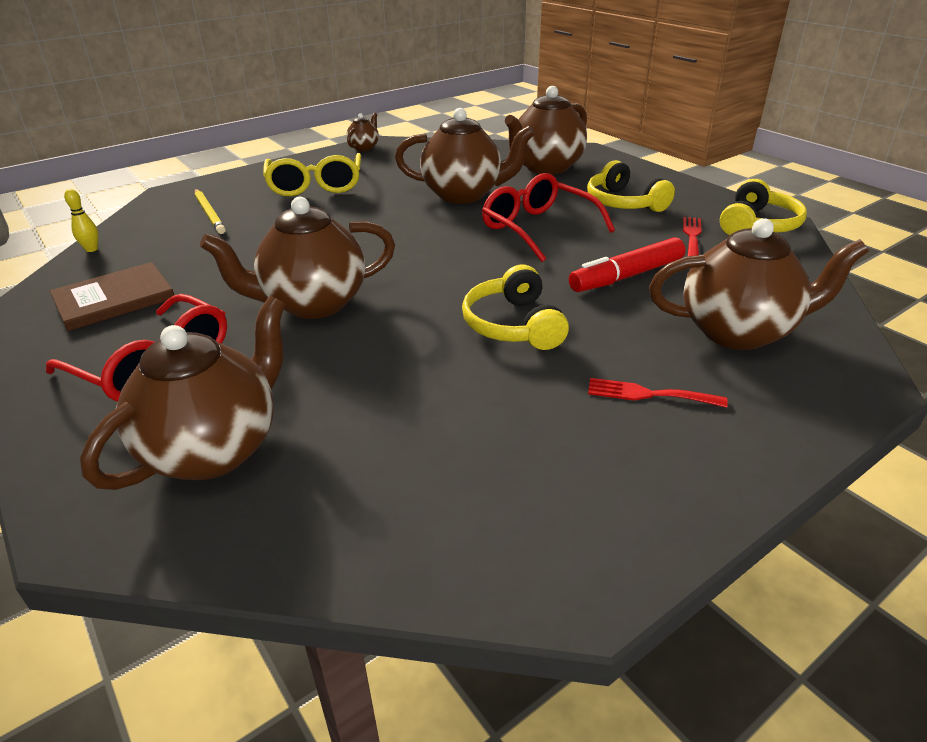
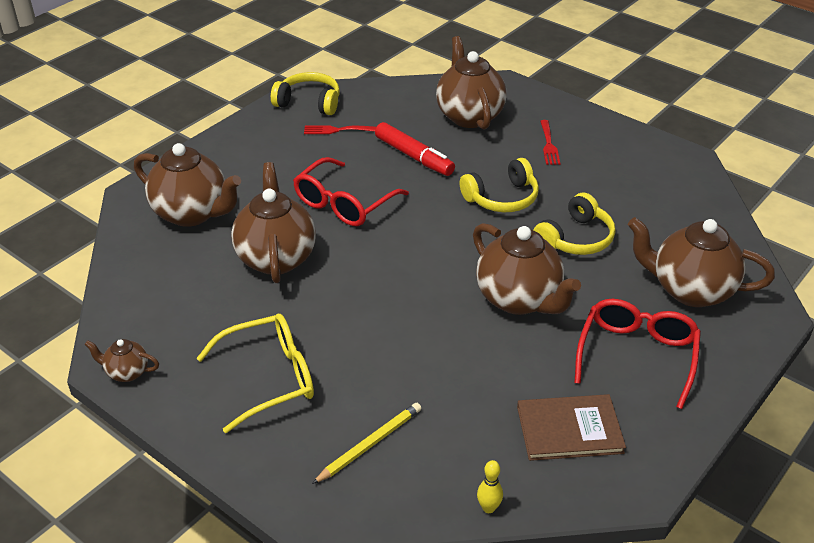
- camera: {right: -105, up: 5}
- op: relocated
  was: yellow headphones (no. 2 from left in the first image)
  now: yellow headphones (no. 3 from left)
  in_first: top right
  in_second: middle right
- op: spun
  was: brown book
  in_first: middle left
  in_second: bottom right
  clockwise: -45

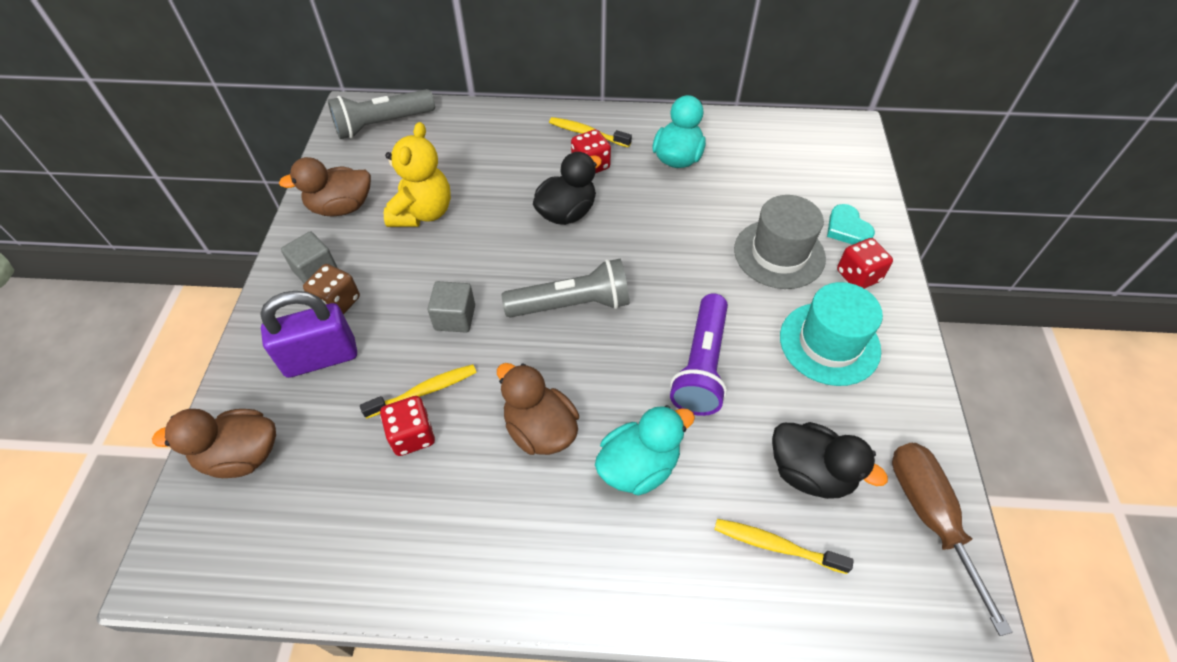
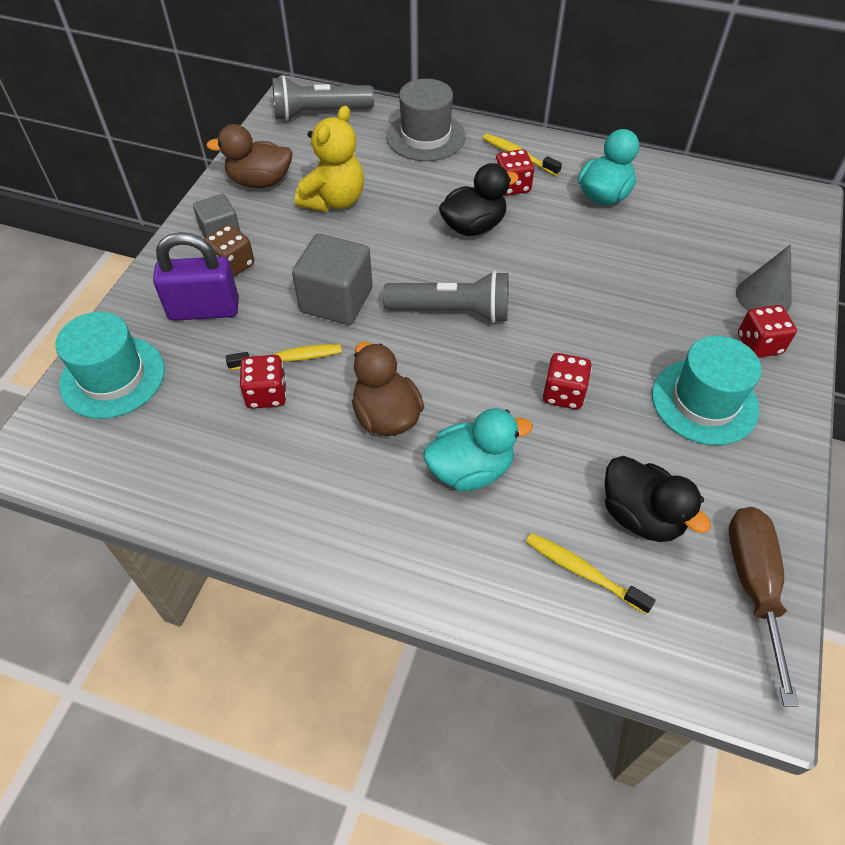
- camera: {right: 15, up: 0}
- op: relocated
  was: grey hat
  in_first: centre
  in_second: top centre
- op: exchanged
  was: brown duck (no. 1 from left)
  now: turquoise hat (no. 1 from left)
  in_first: bottom left
  in_second: middle left
- op: exchanged
  was: purple flashlight
  now: red dice (no. 3 from left)
  in_first: centre
  in_second: middle right
- op: exchanged
  was: turquoise heart
  now: grey cone
  in_first: middle right
  in_second: top right
- op: size
  was: grey cube (no. 2 from left)
  in_first: centre
  in_second: top centre
  ratio: 1.62

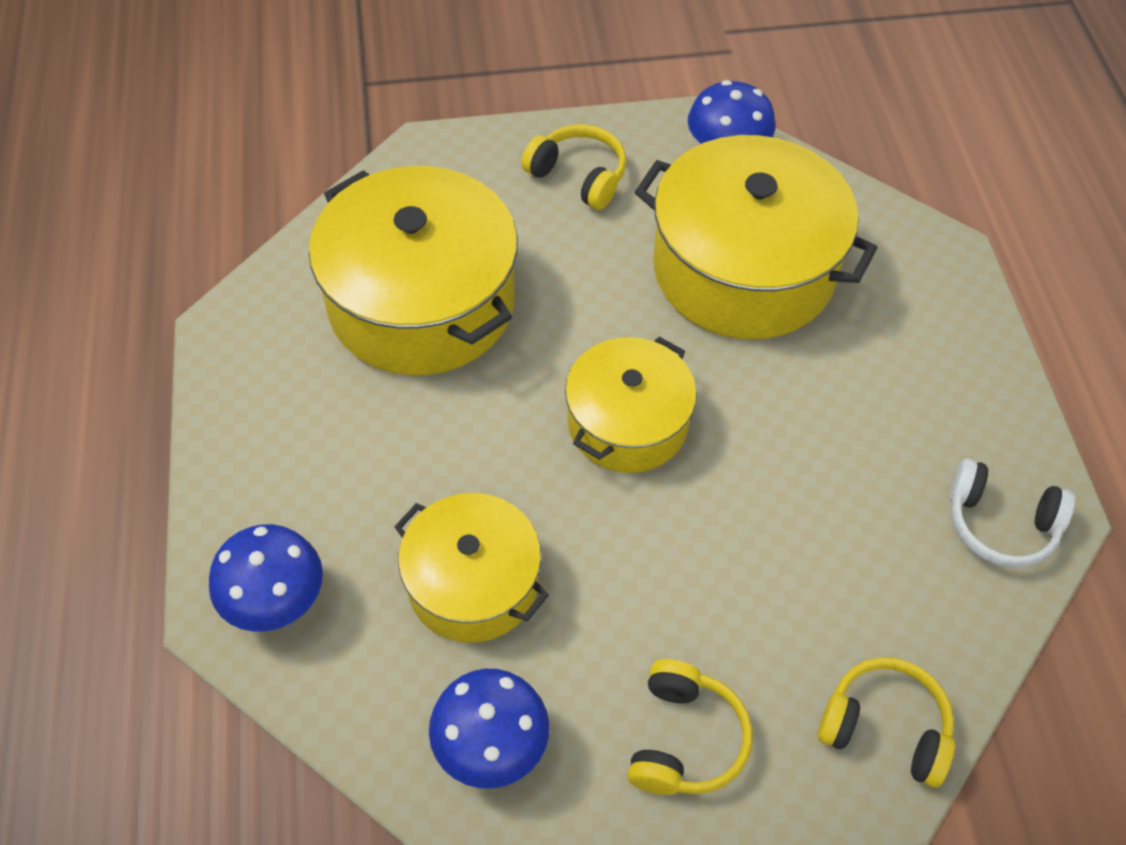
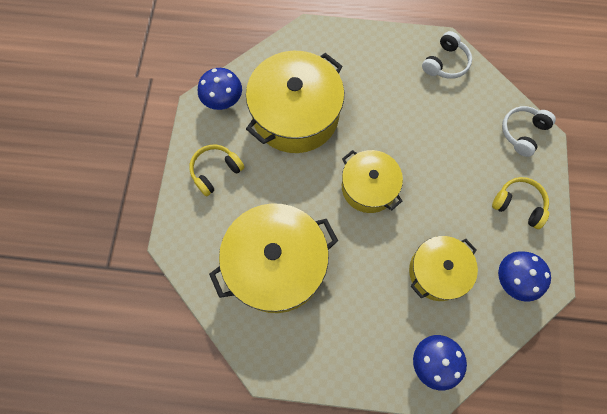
- camera: {right: -75, up: 15}
- op: colour
  was: yellow headphones (no. 3 from left)
  now: white headphones (no. 2 from left)
  in_first: bottom right
  in_second: top right

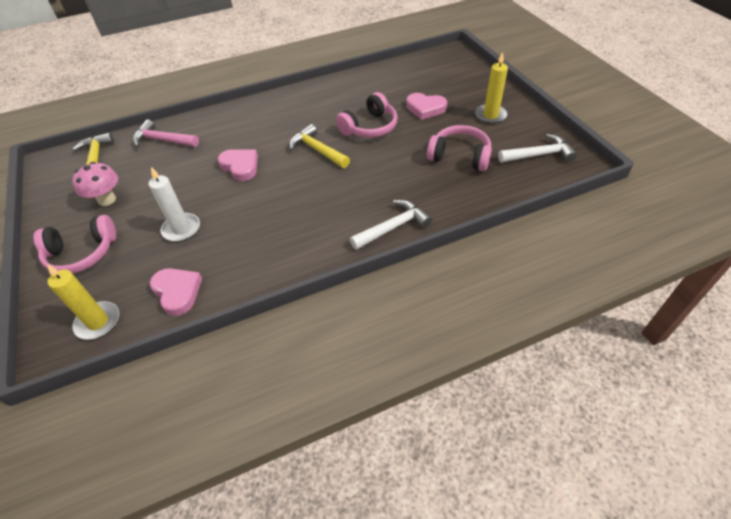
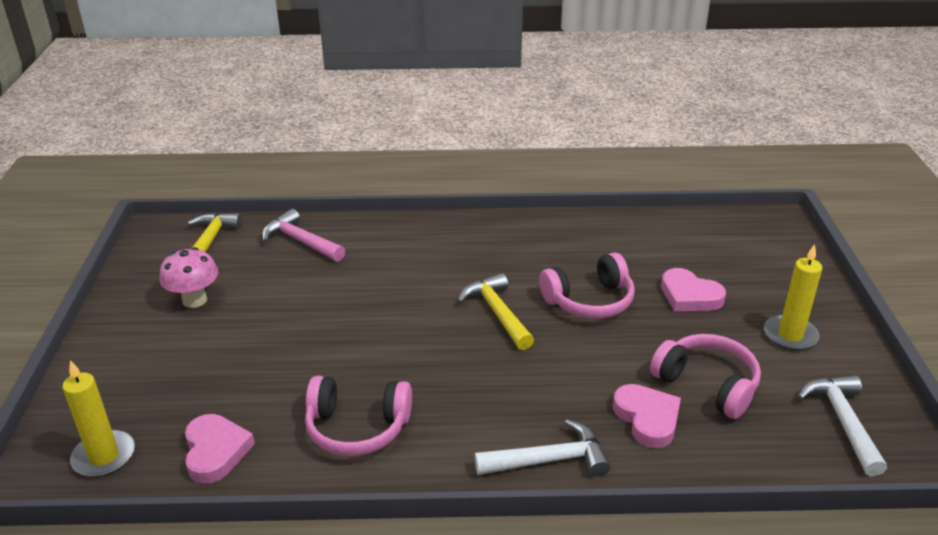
- camera: {right: 20, up: -15}
- op: missing
  was: white candle
  in_first: middle left
- op: relocated
  was: pink headphones (no. 1 from left)
  in_first: middle left
  in_second: bottom centre
- op: relocated
  was: pink heart (no. 2 from left)
  in_first: top left
  in_second: bottom right
- op: spun
  was: white hammer (no. 2 from left)
  in_first: top right
  in_second: bottom right
  clockwise: -105

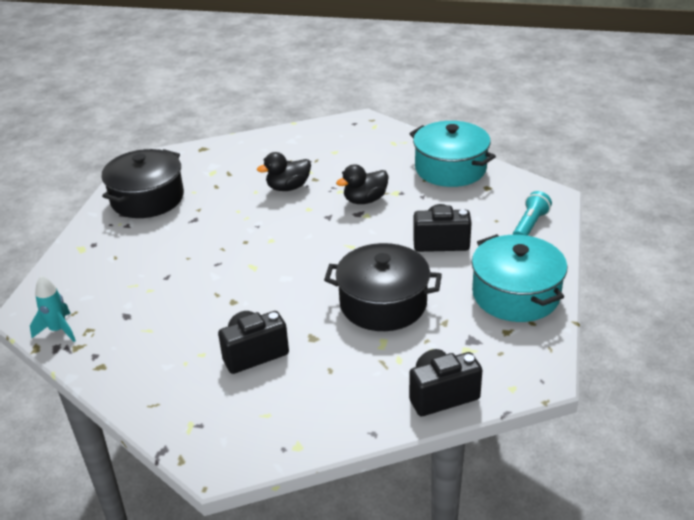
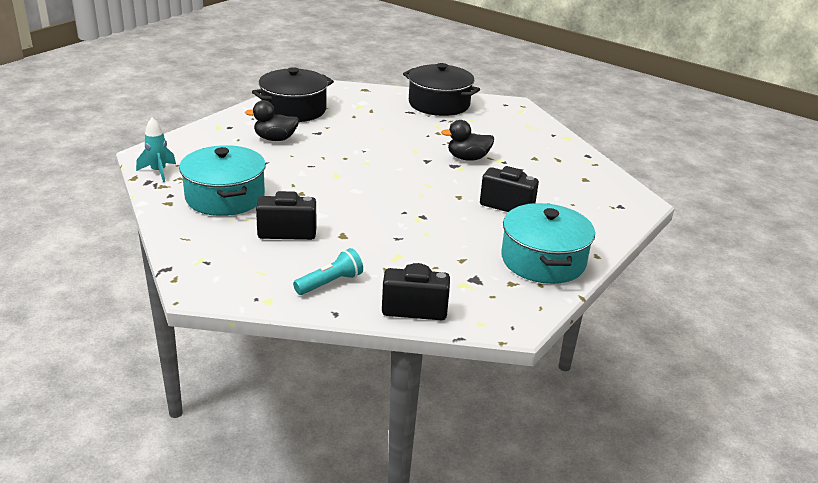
- camera: {right: 20, up: -5}
- op: relocated
  was: black duck (no. 1 from left)
  in_first: top centre
  in_second: top left
- op: relocated
  was: black pot (no. 2 from left)
  in_first: centre
  in_second: top centre
- op: relocated
  was: turquoise pot (no. 1 from left)
  in_first: top centre
  in_second: middle left
- op: relocated
  was: turquoise flashlight
  in_first: middle right
  in_second: centre

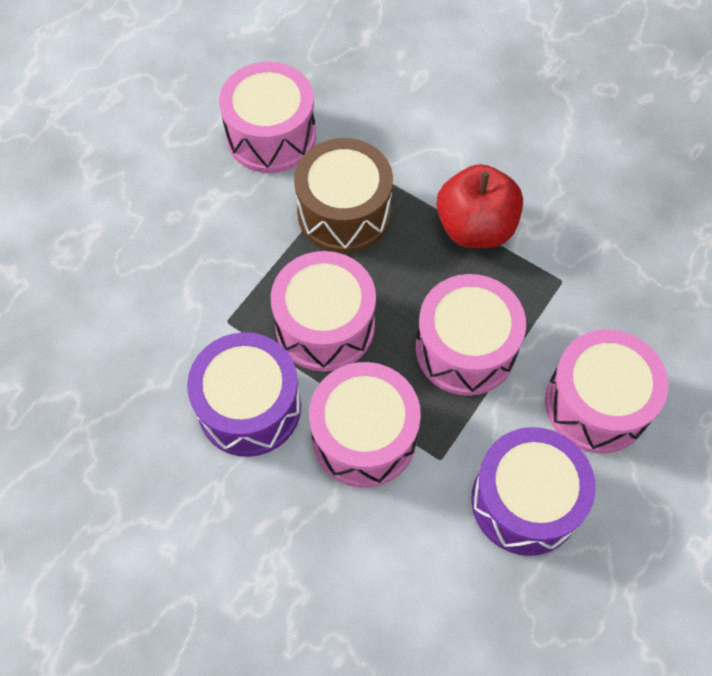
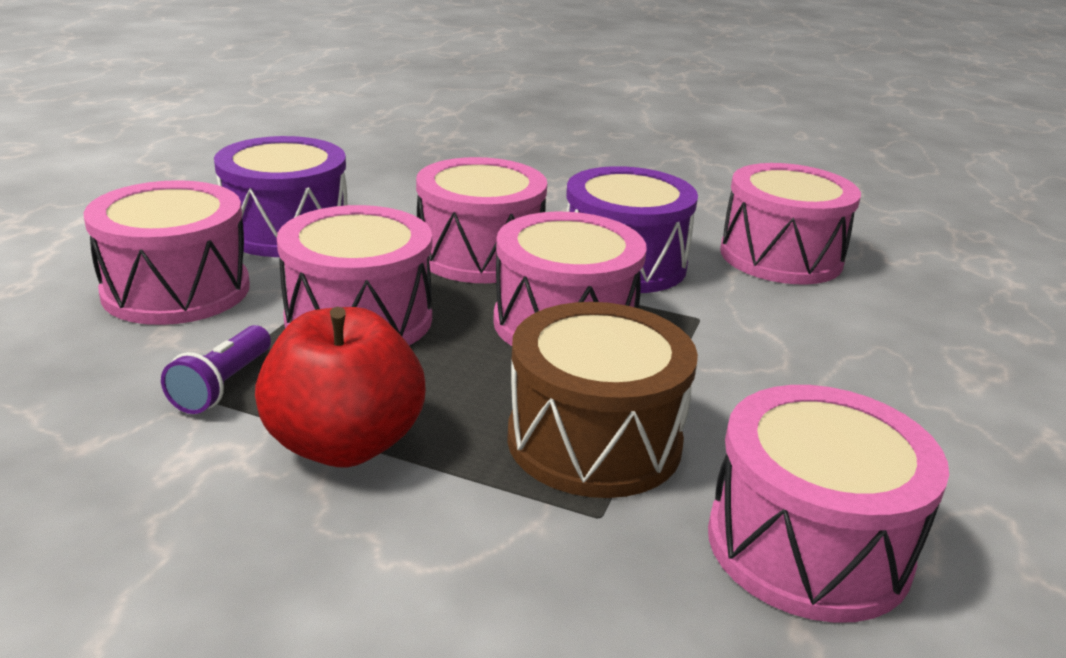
- camera: {right: 165, up: -35}
- op: appeared
  now: purple flashlight
  in_second: middle left
- op: appeared
  now: pink drum (no. 5 from left)
  in_second: middle right

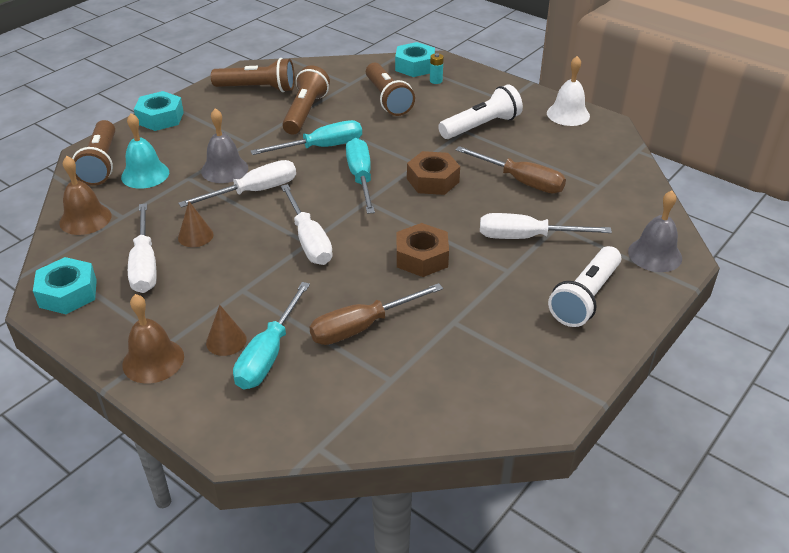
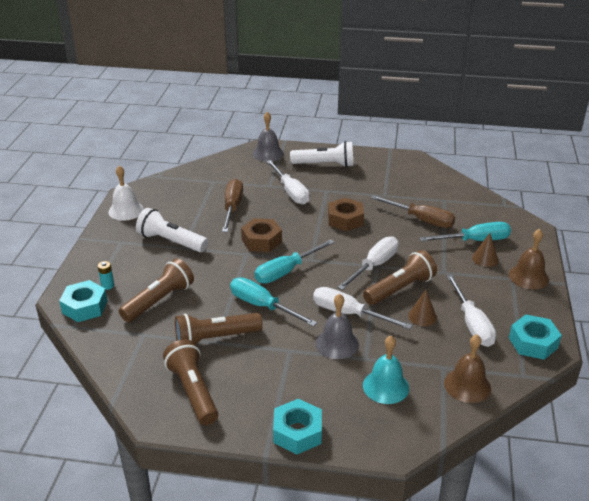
- camera: {right: -120, up: -5}
- op: relocated
  was: brown flashlight (no. 1 from left in the first image)
  now: brown flashlight (no. 4 from left)
  in_first: top left
  in_second: middle right
- op: spun
  was: white screwdriver (no. 1 from left in the first image)
  in_first: middle left
  in_second: middle right
  clockwise: 120

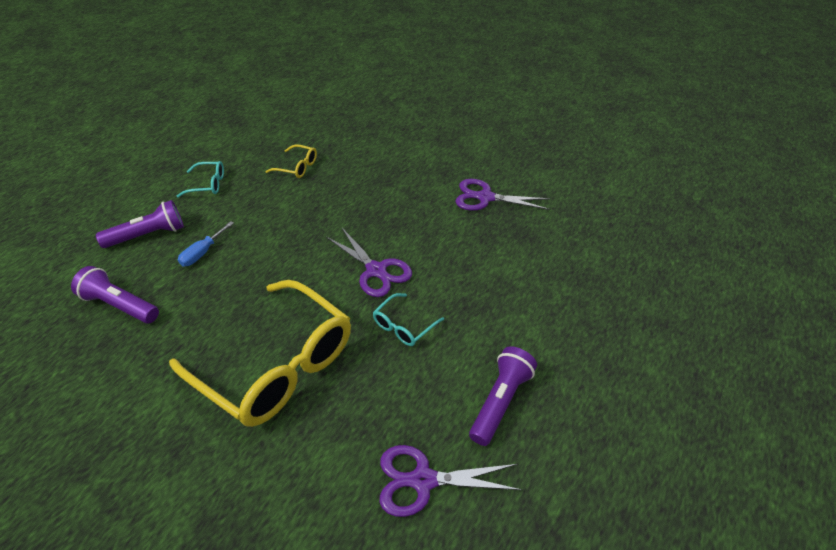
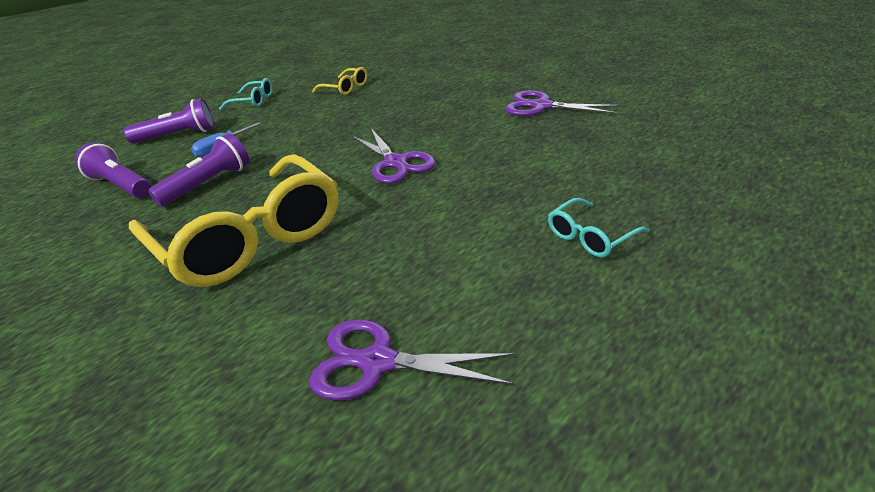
- camera: {right: 15, up: -10}
- op: relocated
  was: turquoise glasses (no. 2 from left)
  in_first: centre
  in_second: middle right
- op: relocated
  was: purple flashlight (no. 3 from left)
  in_first: bottom centre
  in_second: middle left

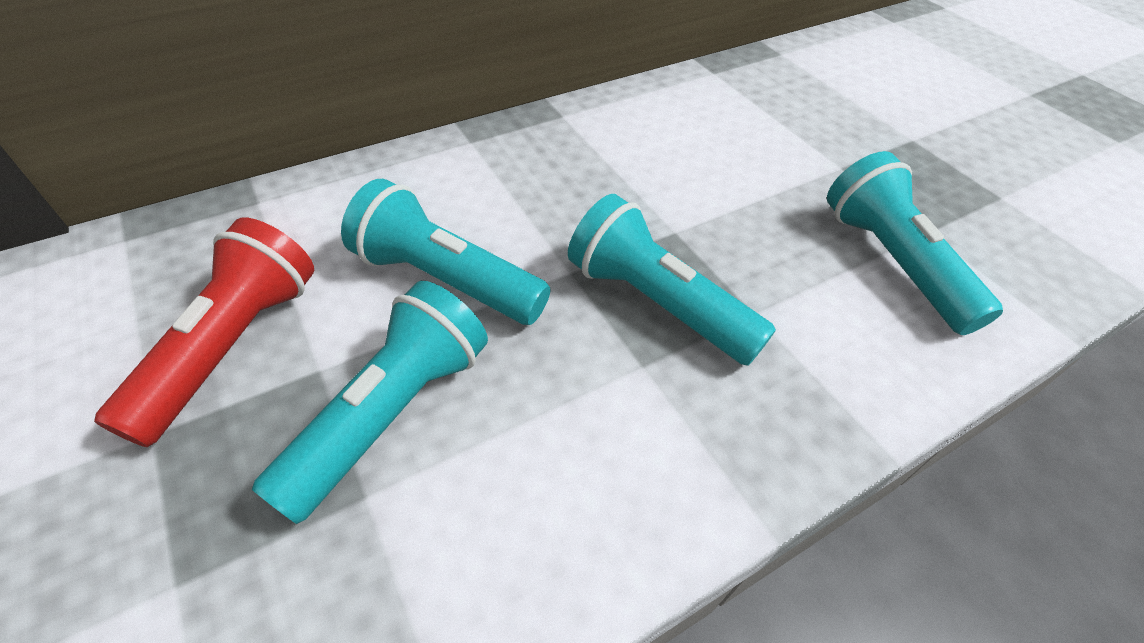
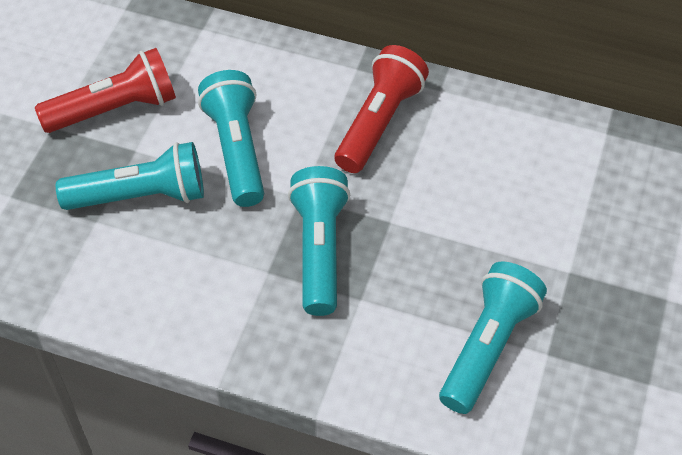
- camera: {right: 50, up: 5}
- op: appeared
  now: red flashlight (no. 2 from left)
  in_second: top centre

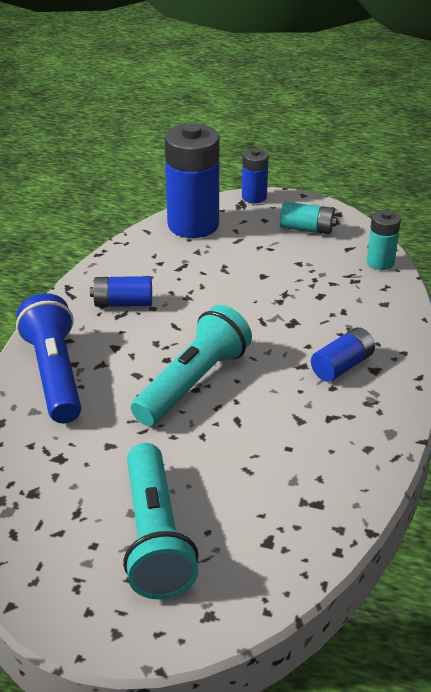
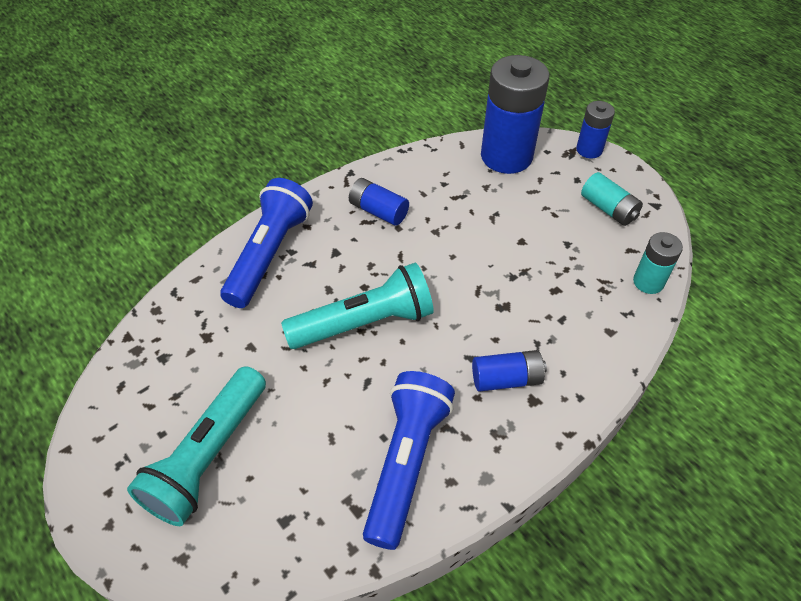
- camera: {right: 35, up: 15}
- op: appeared
  now: blue flashlight (no. 2 from left)
  in_second: bottom centre

